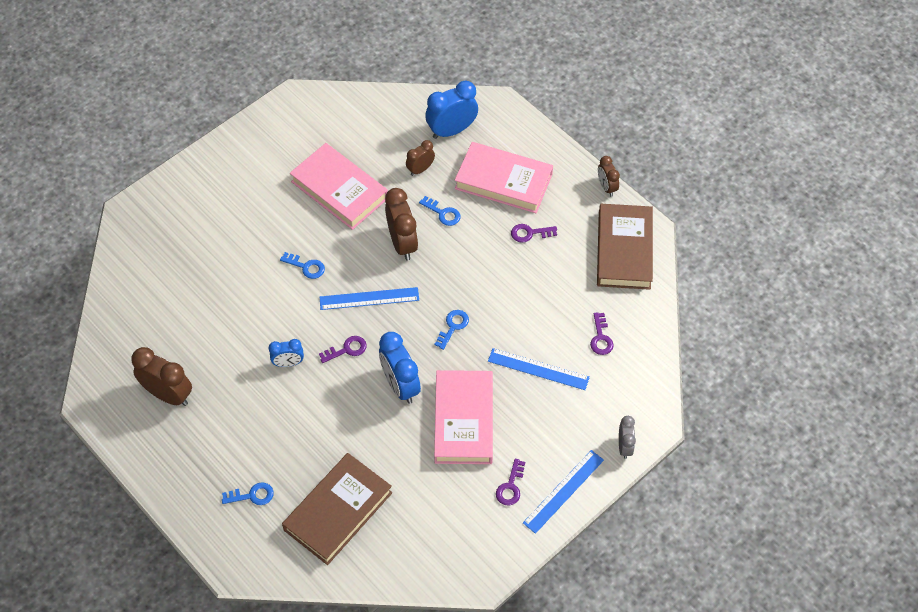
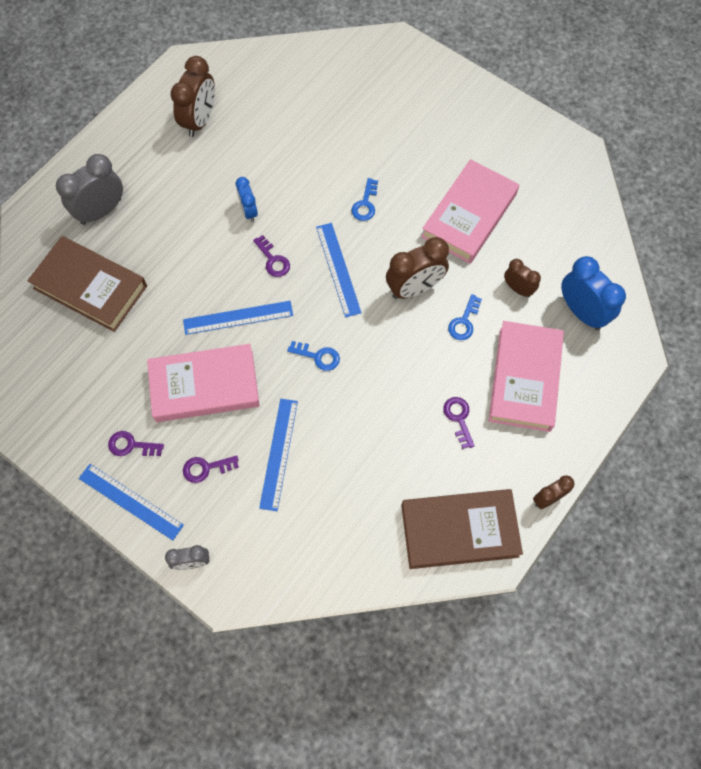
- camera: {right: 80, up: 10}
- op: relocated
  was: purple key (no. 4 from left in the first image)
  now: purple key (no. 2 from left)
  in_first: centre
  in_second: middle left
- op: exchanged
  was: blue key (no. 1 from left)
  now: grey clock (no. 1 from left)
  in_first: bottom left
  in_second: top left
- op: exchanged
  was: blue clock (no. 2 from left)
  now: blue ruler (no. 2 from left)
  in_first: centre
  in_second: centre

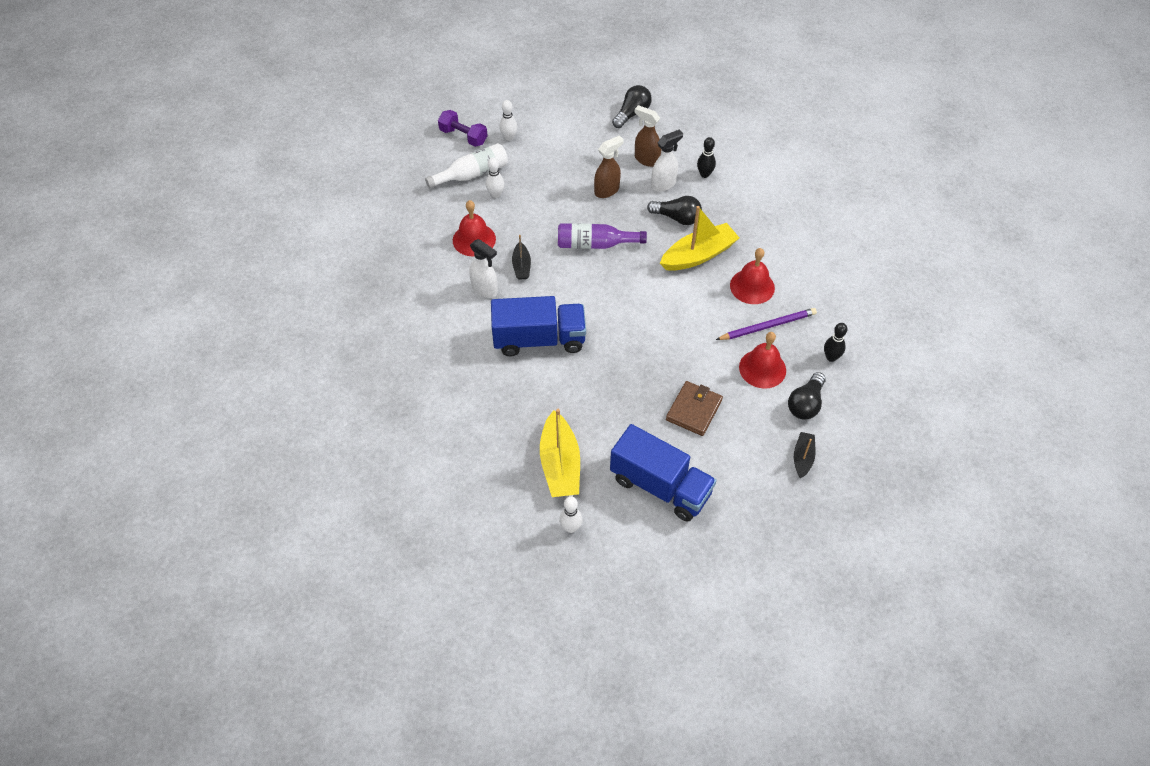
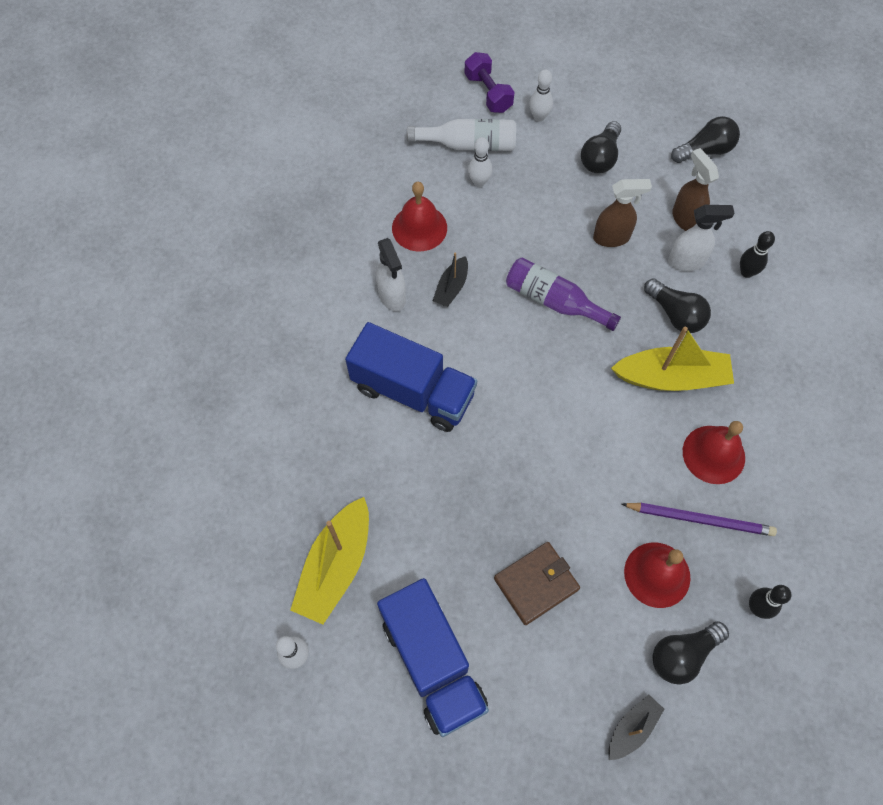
- camera: {right: 30, up: 10}
- op: appeared
  now: black light bulb (no. 1 from left)
  in_second: top right

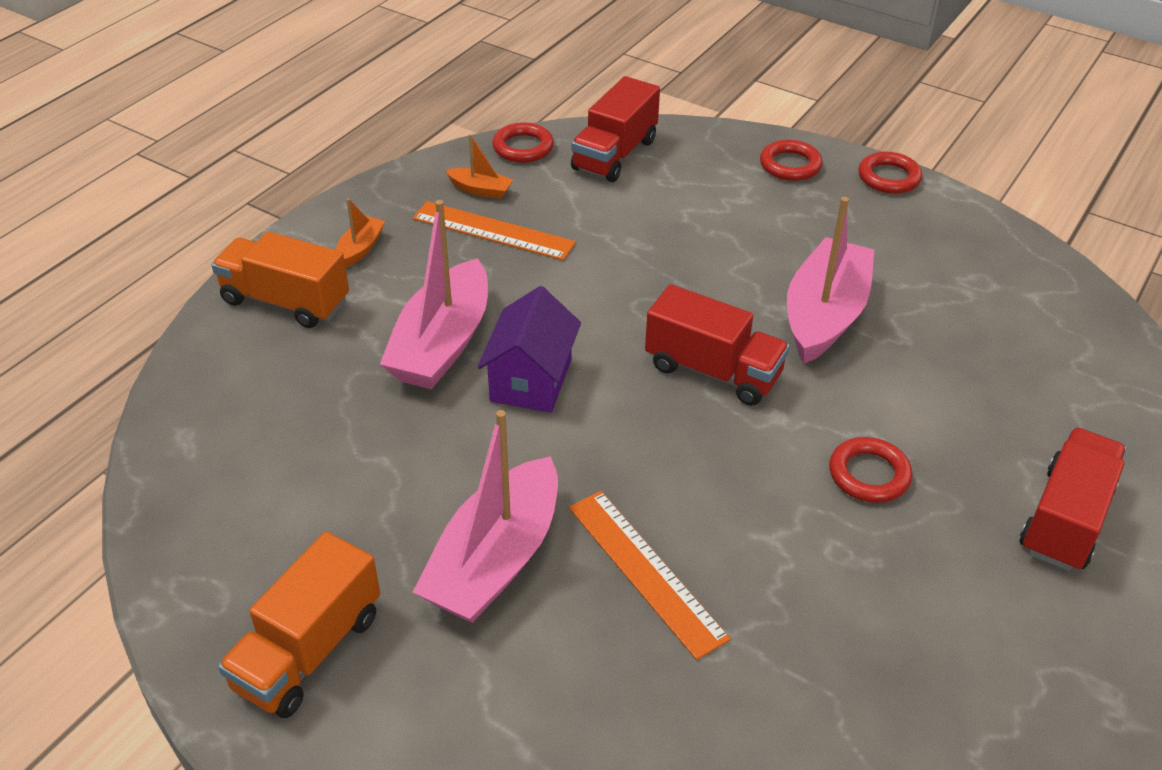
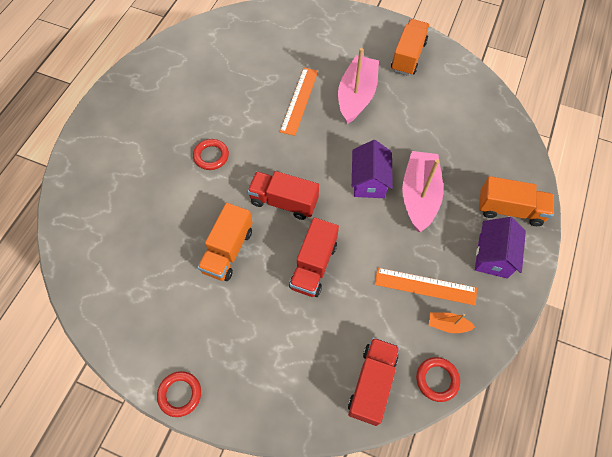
- camera: {right: 170, up: 20}
- op: missing
  was: red ring (no. 2 from left)
  in_first: top right
- op: relocated
  was: red truck (no. 3 from left in the first image)
  now: red truck (no. 2 from left)
  in_first: middle right
  in_second: centre
- op: exchanged
  was: orange boat (no. 1 from left)
  now: purple house (no. 2 from left)
  in_first: top left
  in_second: middle right
- op: exchanged
  was: pink boat (no. 3 from left)
  now: orange truck (no. 1 from left)
  in_first: middle right
  in_second: centre
- op: spun
  was: orange ruler (no. 2 from left in the first image)
  in_first: bottom centre
  in_second: top centre
  clockwise: 60

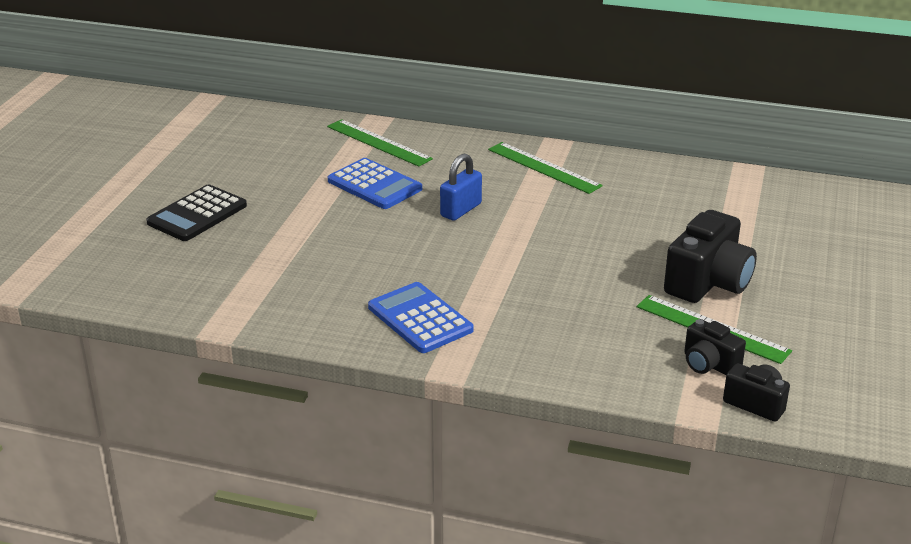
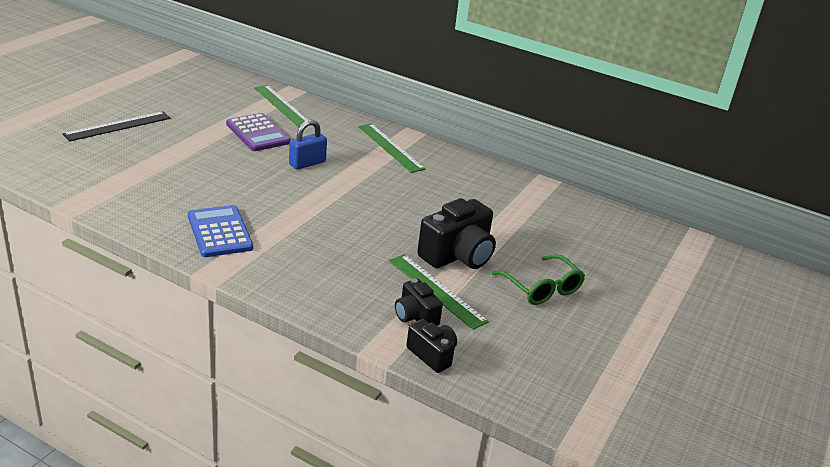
- camera: {right: 10, up: 0}
- op: appeared
  now: green glasses
  in_second: centre
- op: exchanged
  was: black calculator
  now: black ruler
  in_first: middle left
  in_second: top left
- op: colour
  was: blue calculator (no. 1 from left)
  now: purple calculator
  in_first: centre
  in_second: top left

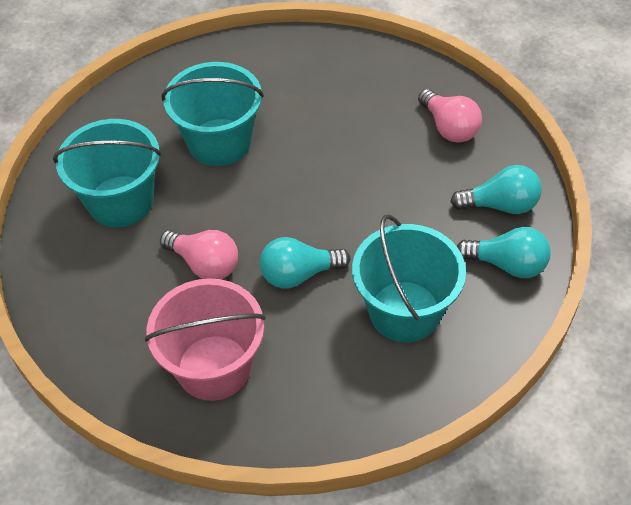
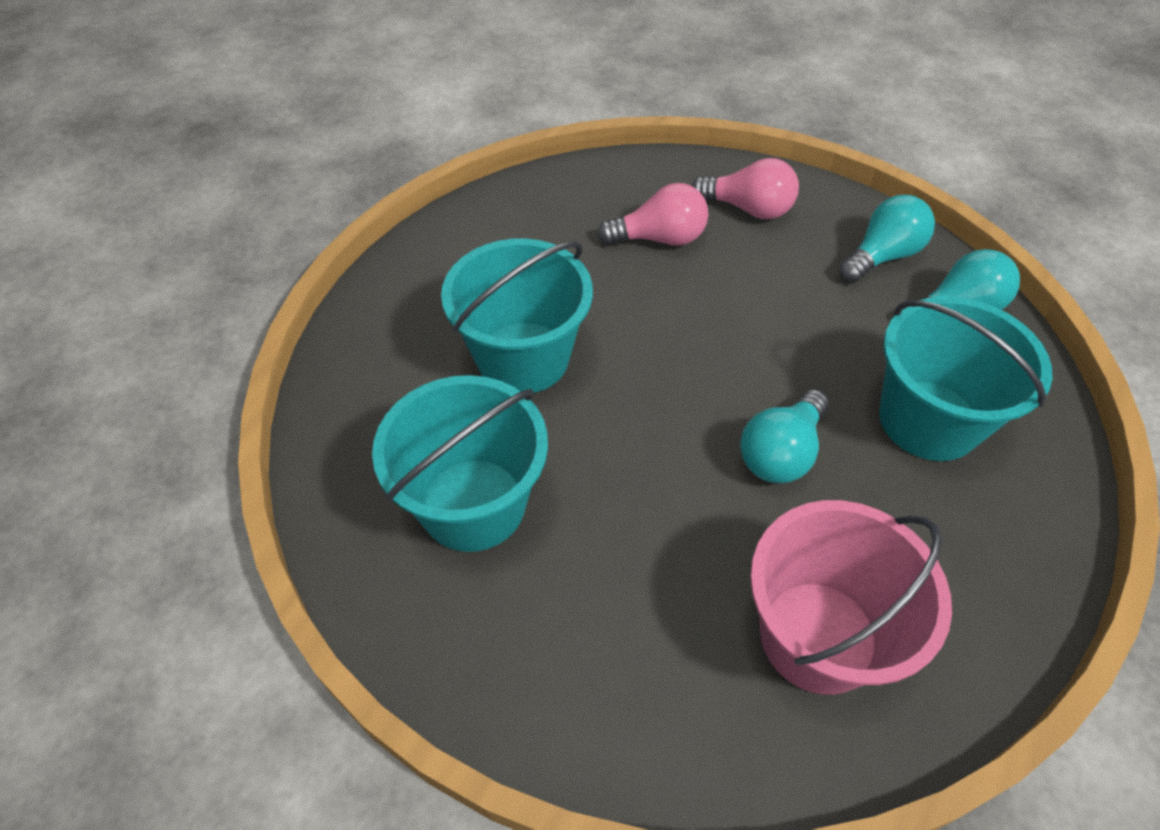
- camera: {right: -40, up: 0}
- op: relocated
  was: pink light bulb (no. 1 from left)
  in_first: middle left
  in_second: top centre

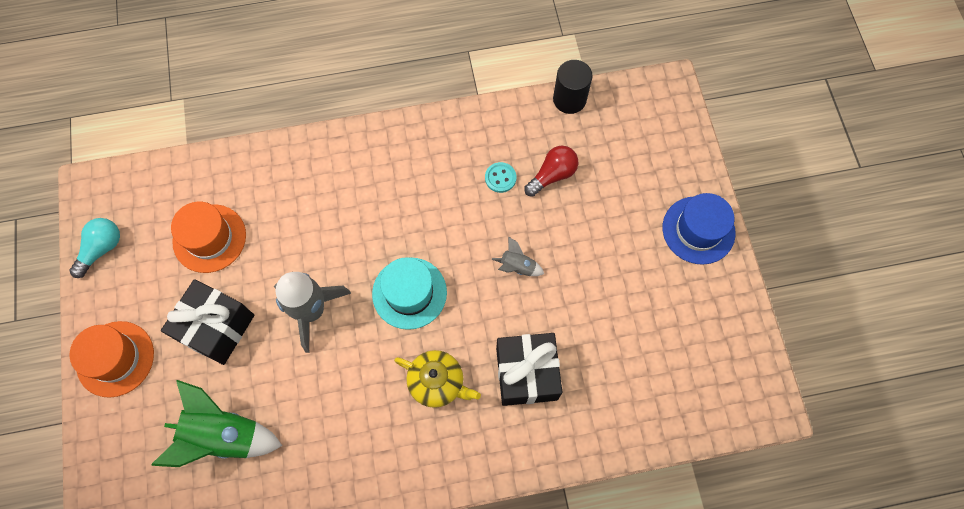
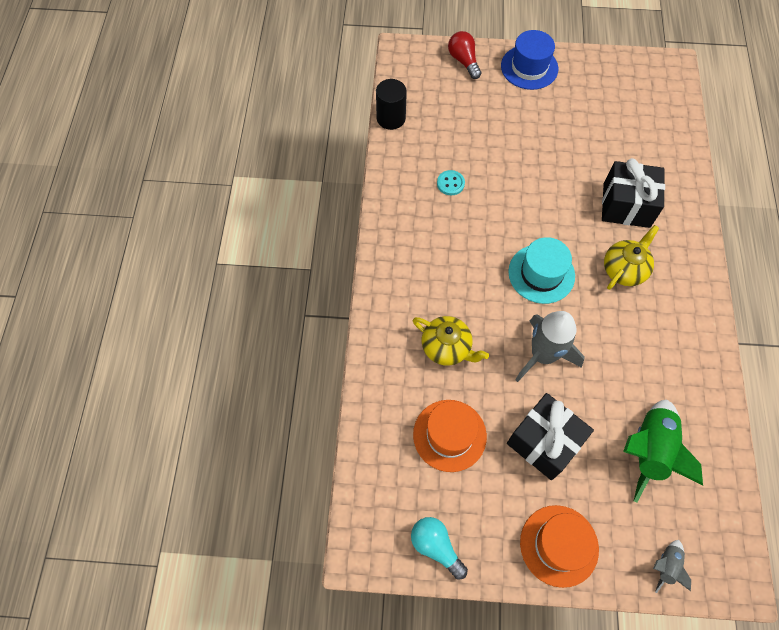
- camera: {right: -75, up: -5}
- op: appeared
  now: yellow teapot (no. 1 from left)
  in_second: centre
- op: relocated
  was: grey rocket (no. 2 from left)
  in_first: centre
  in_second: bottom right
- op: relocated
  was: red light bulb
  in_first: centre
  in_second: top centre

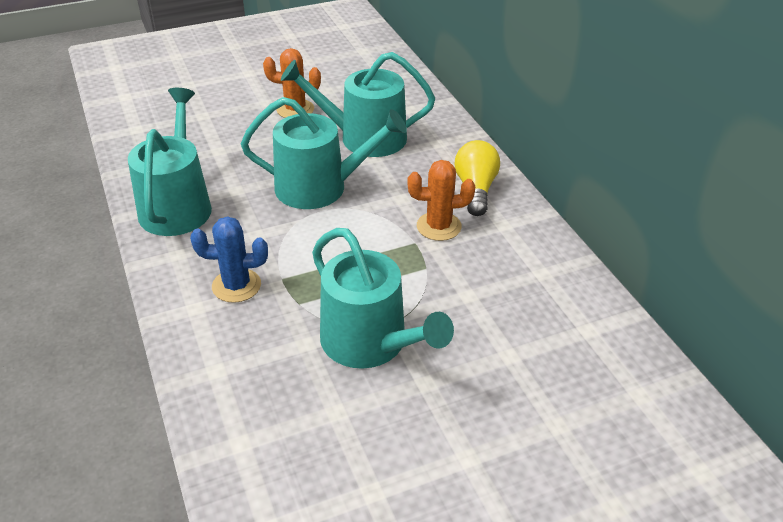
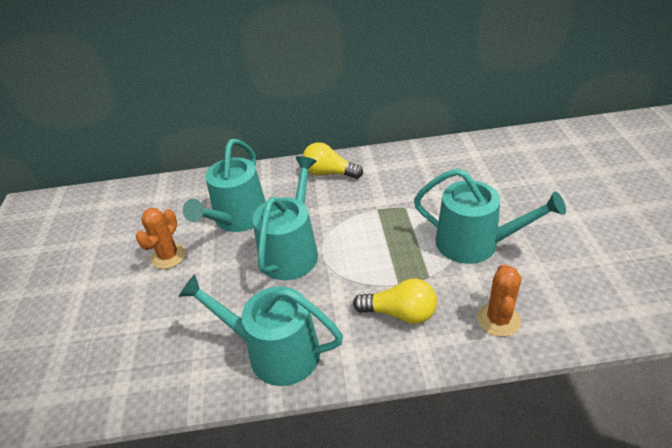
- camera: {right: -70, up: 0}
- op: relocated
  was: orange cactus (no. 2 from left)
  in_first: centre
  in_second: bottom right
- op: exchanged
  was: blue cactus
  now: yellow light bulb (no. 2 from left)
  in_first: middle left
  in_second: bottom centre
- op: spun
  was: turquoise watering can (no. 4 from left)
  in_first: centre
  in_second: middle right
  clockwise: 45

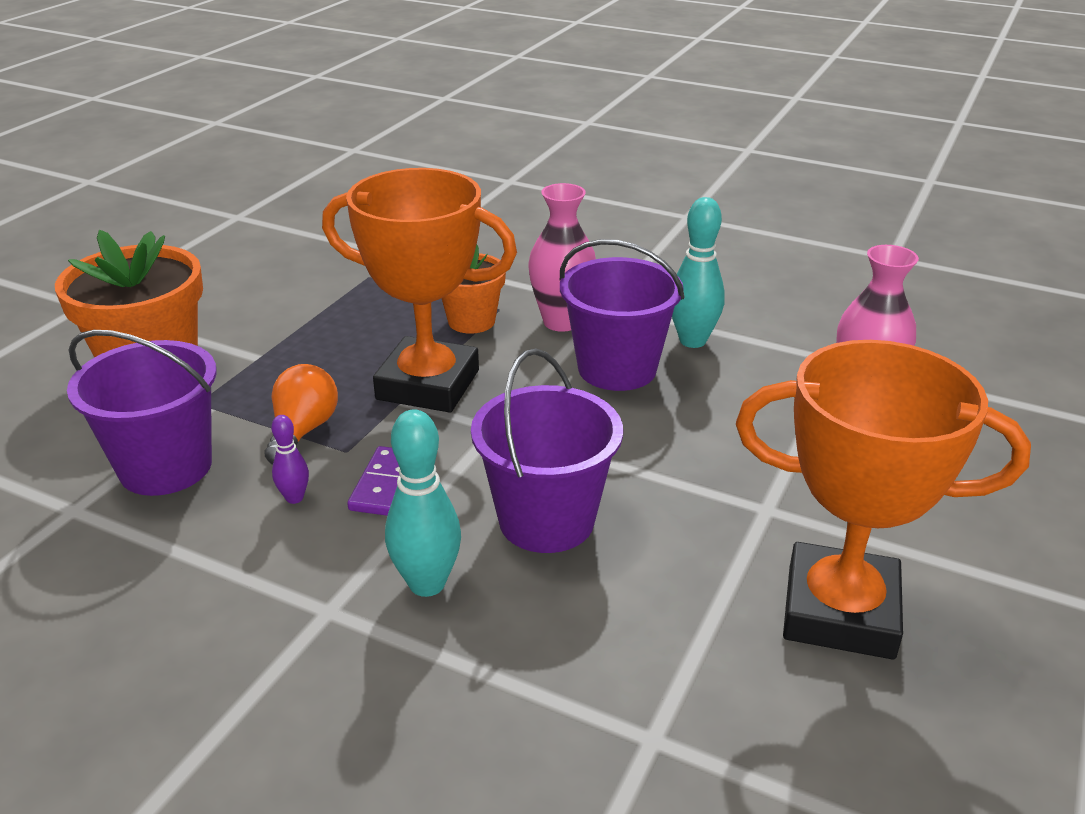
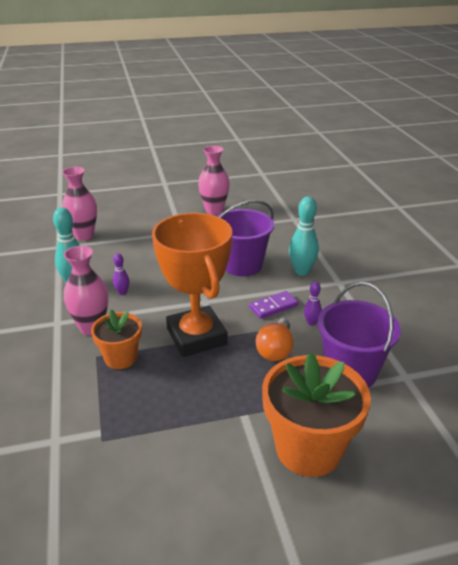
- camera: {right: -130, up: 0}
- op: exchanged
  was: purple bucket (no. 3 from left)
  now: purple bowling pin (no. 1 from left)
  in_first: centre
  in_second: middle left
- op: exchanged
  was: orange trophy (no. 2 from left)
  now: pink vase (no. 3 from left)
  in_first: middle right
  in_second: top centre
- op: spun
  was: orange light bulb
  in_first: middle left
  in_second: centre
  clockwise: -45

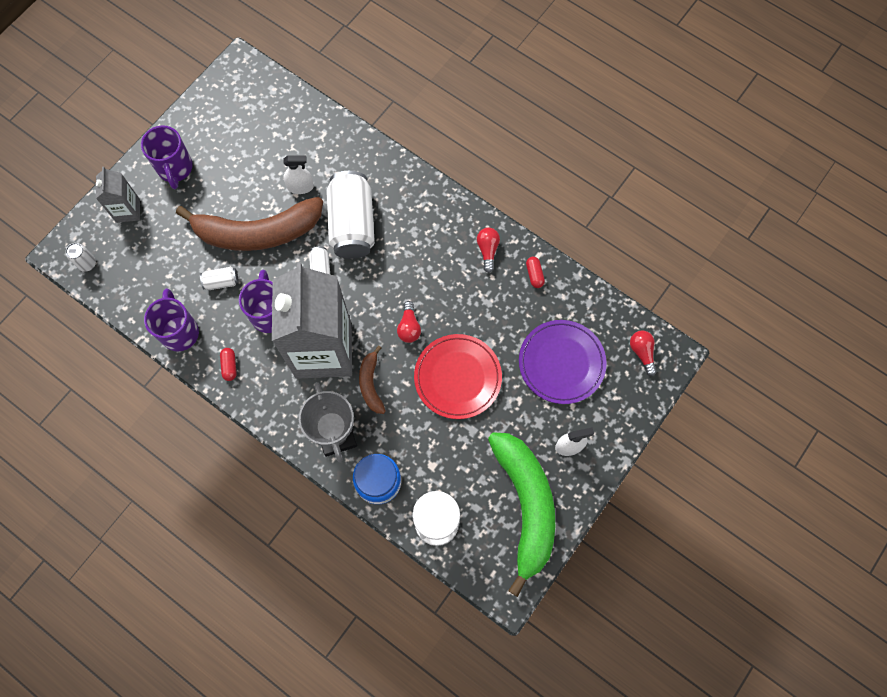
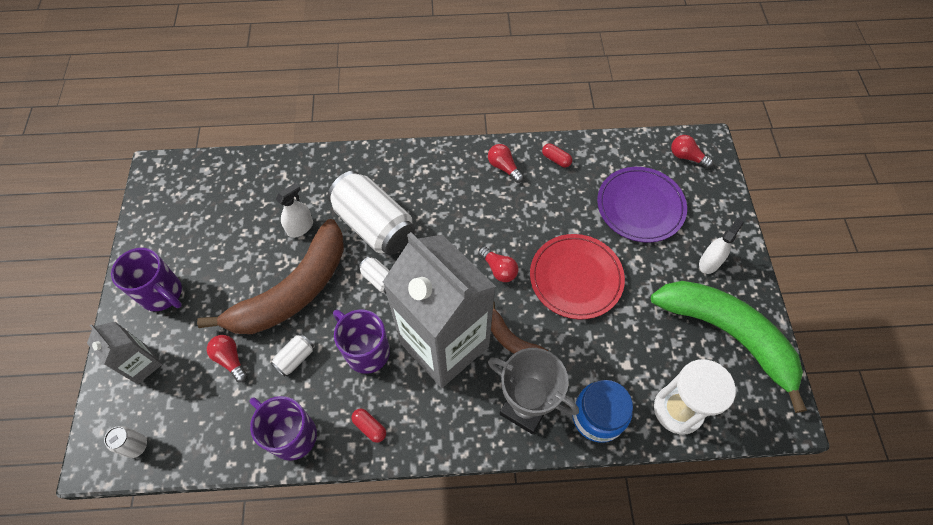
- camera: {right: -40, up: -10}
- op: appeared
  now: red light bulb (no. 1 from left)
  in_second: bottom left

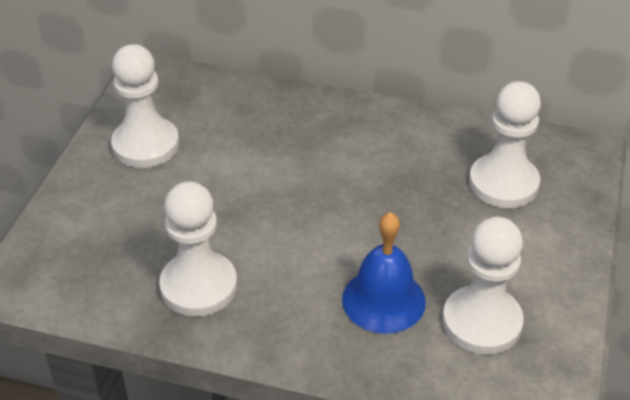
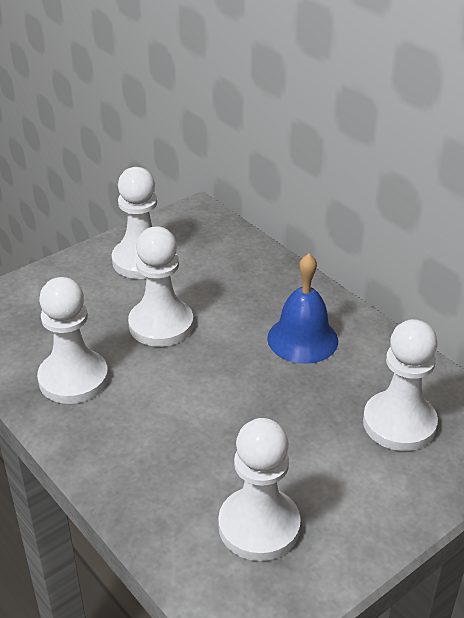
- camera: {right: 35, up: -5}
- op: appeared
  now: white pawn (no. 3 from left)
  in_second: centre
- op: relocated
  was: blue bell
  in_first: bottom centre
  in_second: centre

